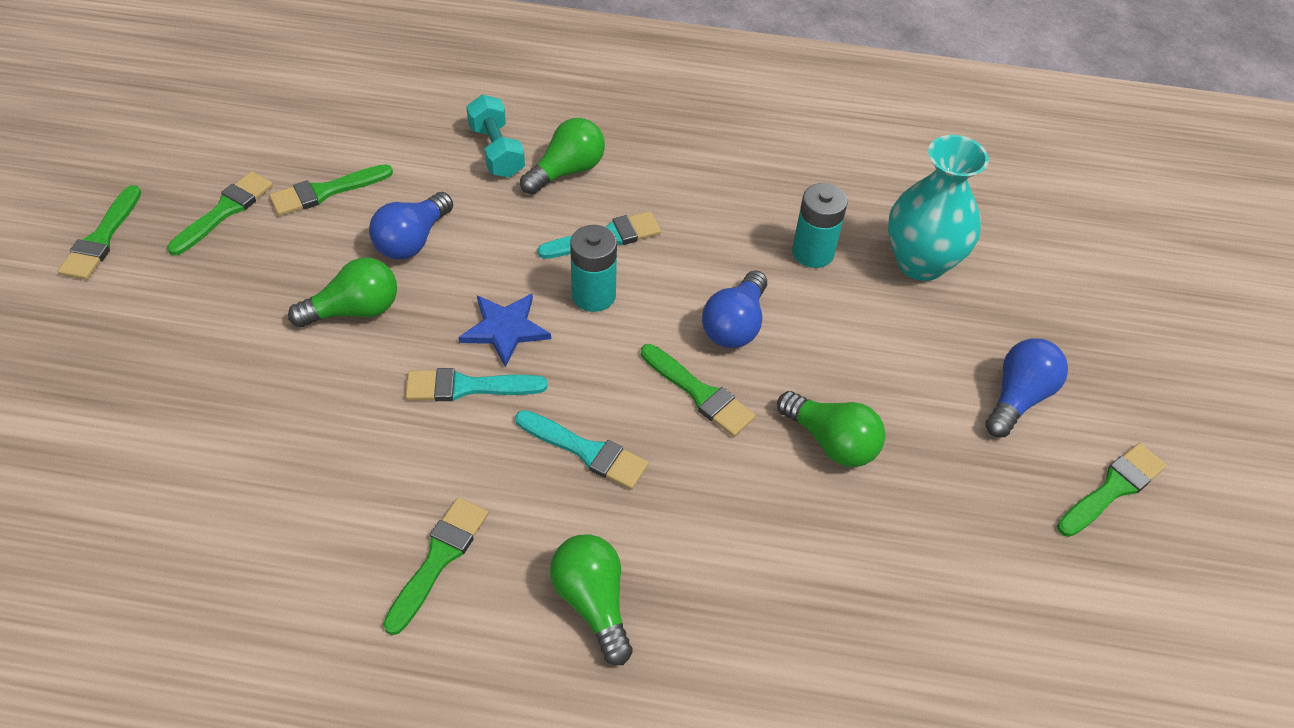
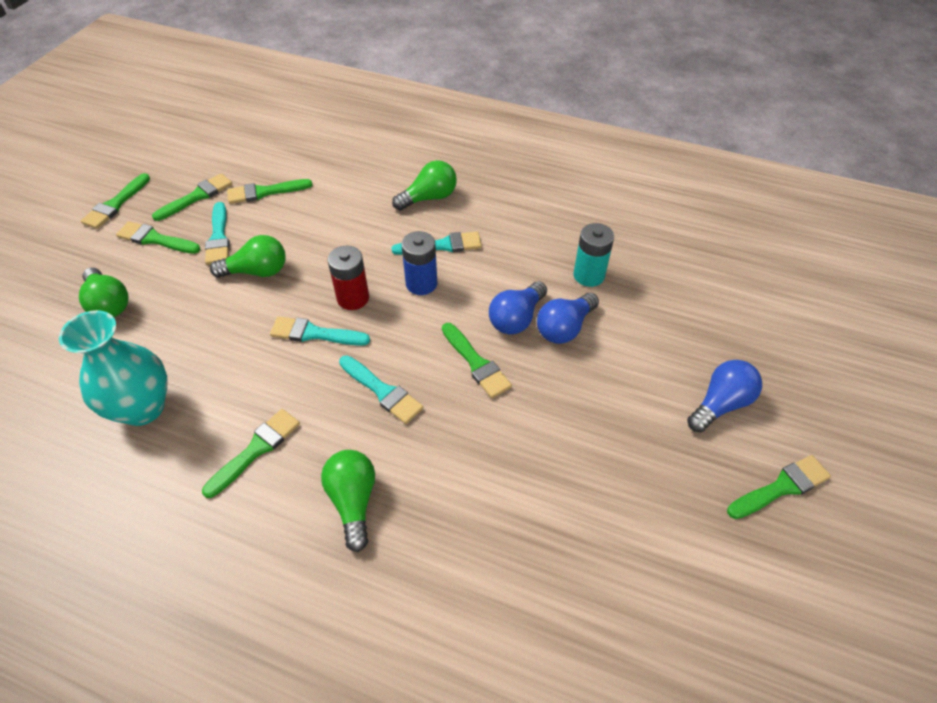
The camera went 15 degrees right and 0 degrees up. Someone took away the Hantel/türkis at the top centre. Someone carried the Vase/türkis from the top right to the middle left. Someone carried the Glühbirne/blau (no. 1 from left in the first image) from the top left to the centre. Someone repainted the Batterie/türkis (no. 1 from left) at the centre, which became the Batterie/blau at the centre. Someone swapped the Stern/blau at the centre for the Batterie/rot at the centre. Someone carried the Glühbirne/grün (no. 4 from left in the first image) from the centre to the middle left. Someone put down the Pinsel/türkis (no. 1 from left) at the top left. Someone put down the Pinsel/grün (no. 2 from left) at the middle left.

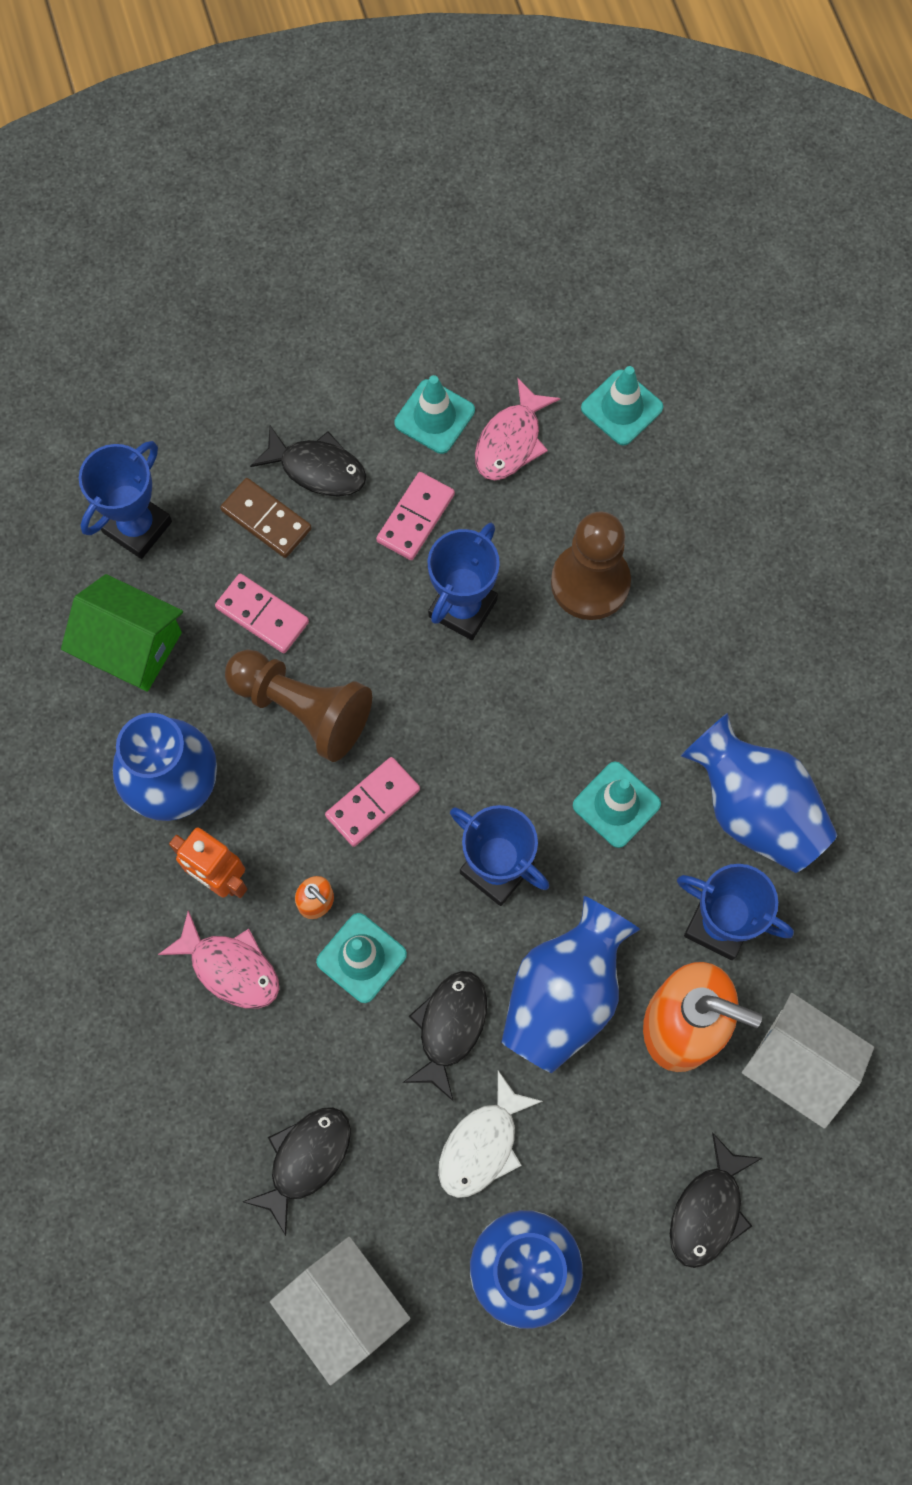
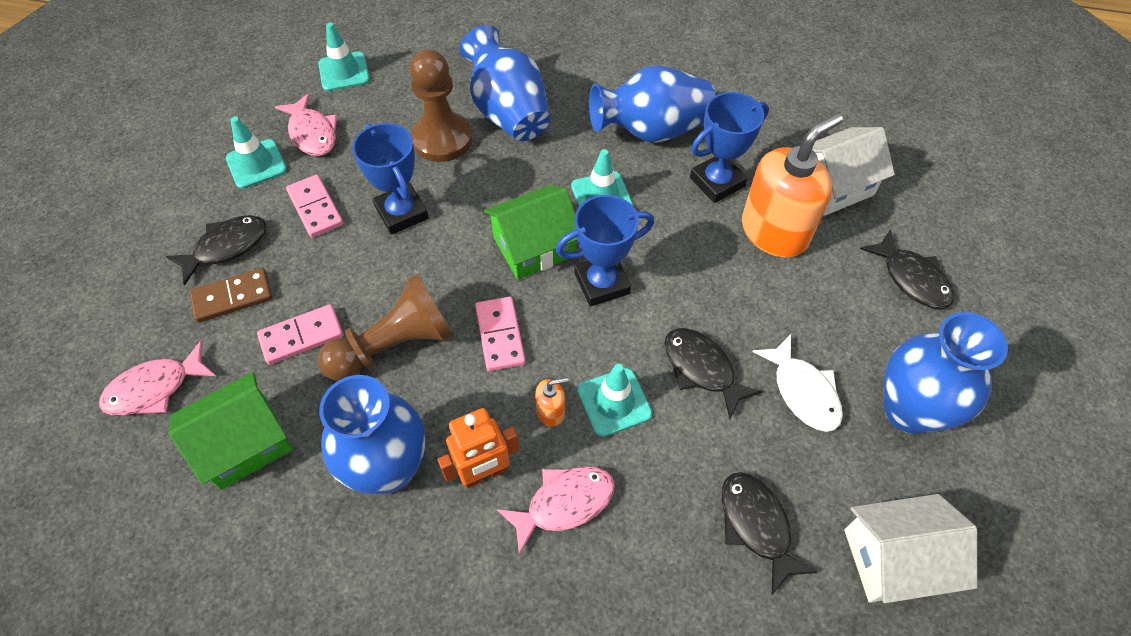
The camera went 60 degrees left and 15 degrees down. Someone swapped the Pokal/blau (no. 1 from left) at the middle left for the Fisch/rosa (no. 1 from left) at the middle left. Someone carried the Vase/blau (no. 3 from left in the first image) from the centre to the top centre. Someone put down the Haus/grün (no. 2 from left) at the centre.

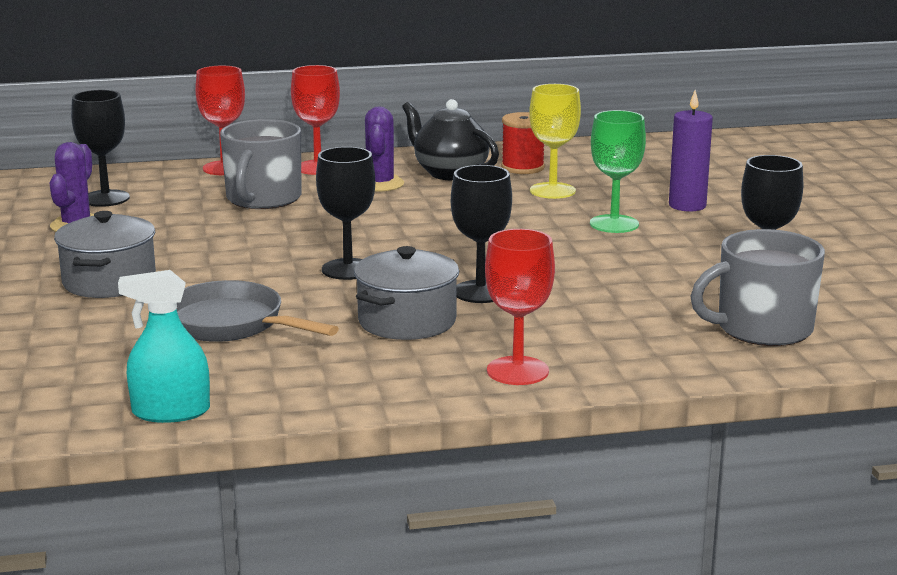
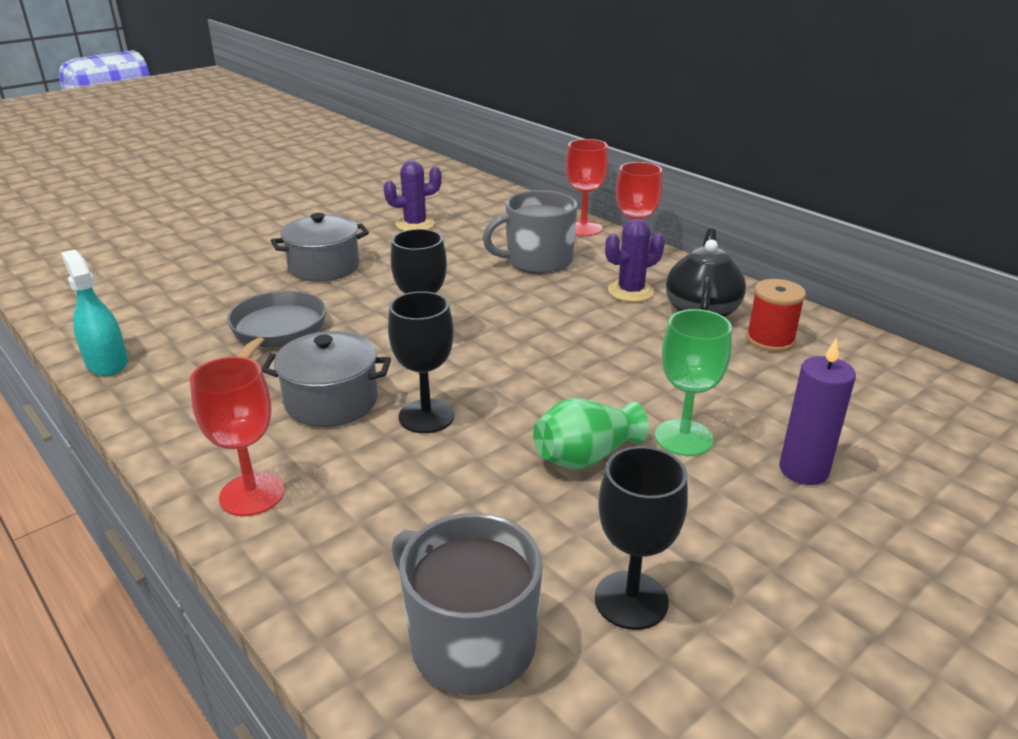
The camera went 60 degrees right and 10 degrees up. Someone took away the Kelch/gelb at the top centre. Someone took away the Kelch/schwarz (no. 1 from left) at the top left. Someone put down the Vase/grün at the centre.

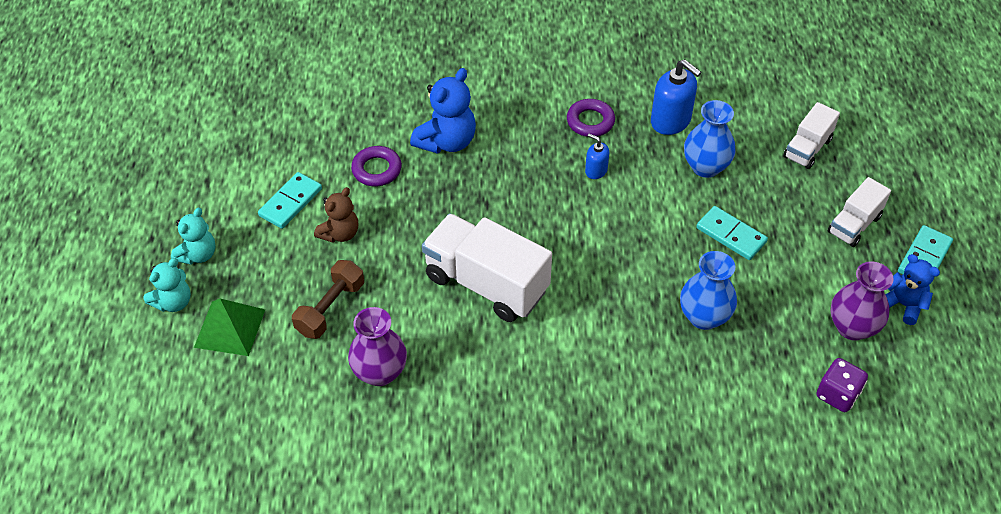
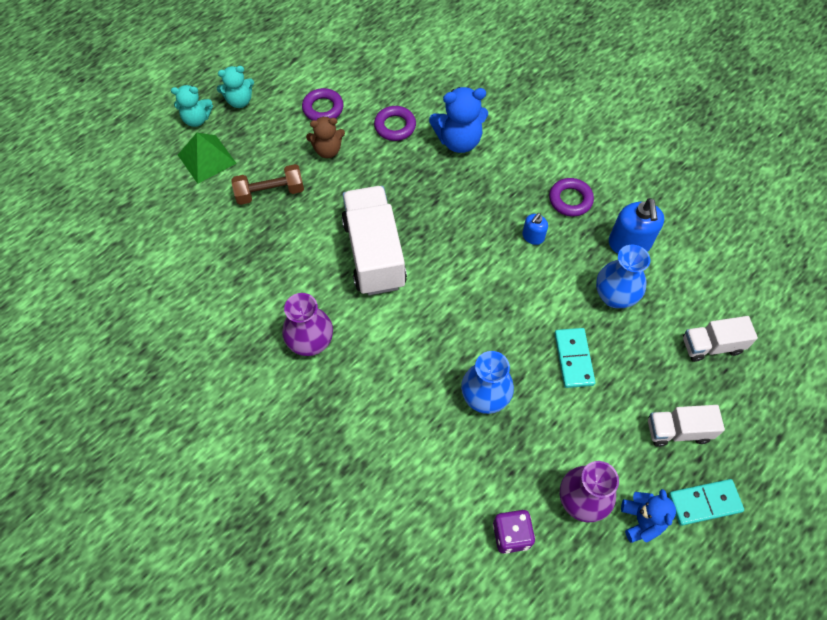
The camera went 45 degrees right and 10 degrees up. Someone rotated the Seifenspender/blau (no. 1 from left) at the top centre by 135 degrees counterclockwise. Someone swapped the Dominostein/türkis (no. 1 from left) at the middle left for the Ring/lila (no. 1 from left) at the top centre. Someone carried the Vase/lila (no. 1 from left) from the bottom centre to the centre.

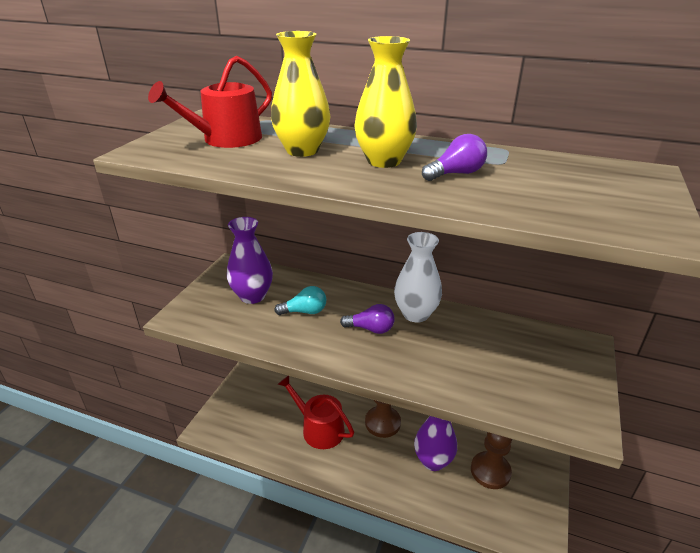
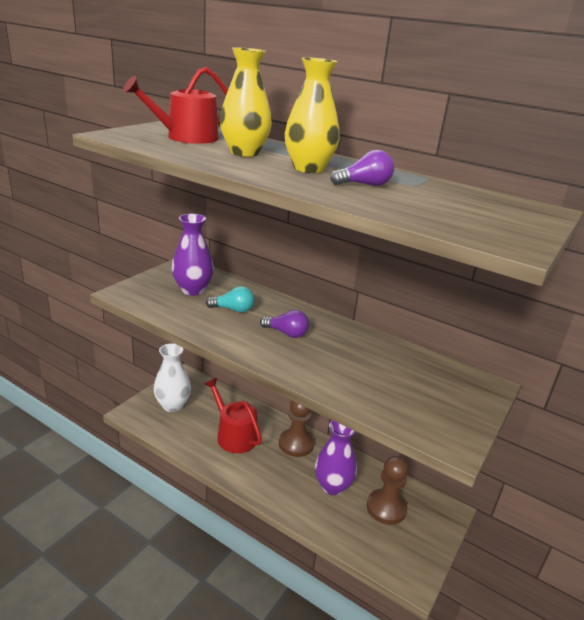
The camera went 10 degrees right and 5 degrees down. Someone carried the Vase/weiß from the centre to the middle left.

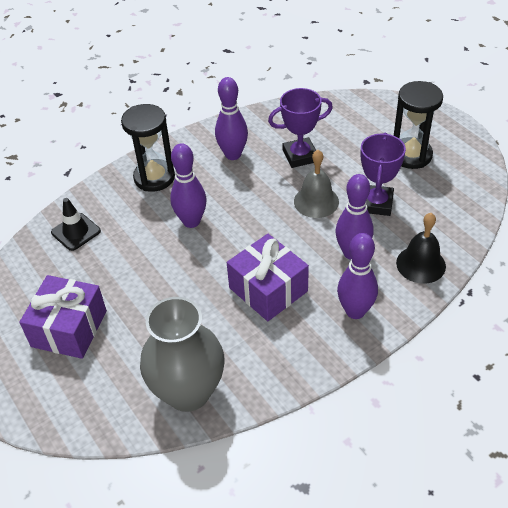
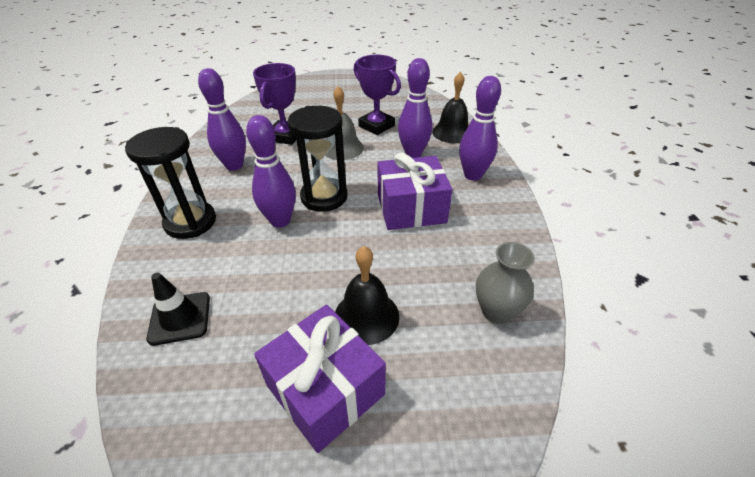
The camera went 60 degrees left and 5 degrees down. Someone carried the Sanduhr/schwarz (no. 2 from left) from the top right to the centre. Someone scaled the Vase/grau at the bottom centre by 0.56. Someone put down the Glocke/schwarz (no. 1 from left) at the centre.

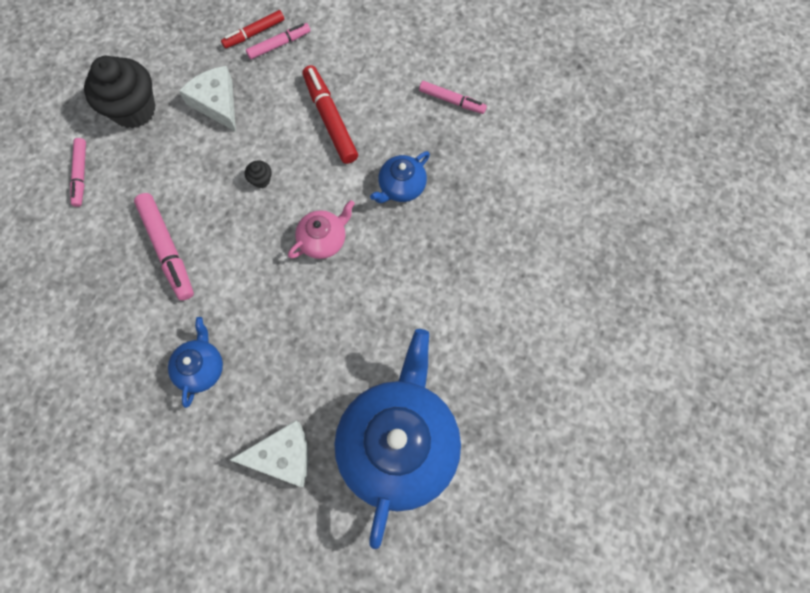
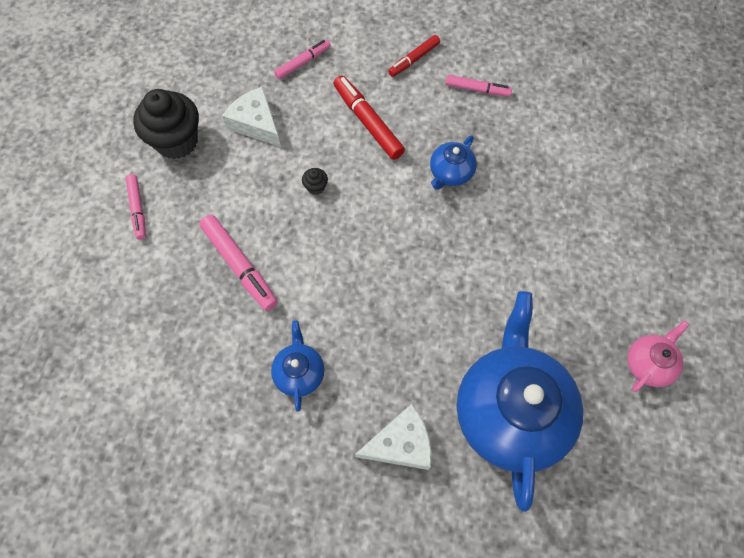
The camera went 10 degrees left and 5 degrees down. Someone carried the Filzstift/rot (no. 1 from left in the first image) from the top left to the top centre. Someone carried the Teekanne/rosa from the centre to the middle right.

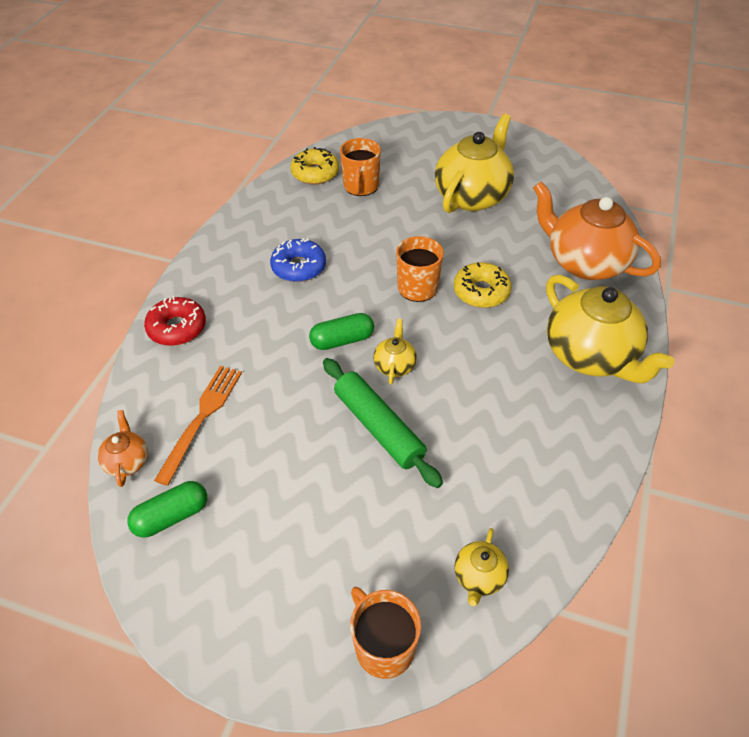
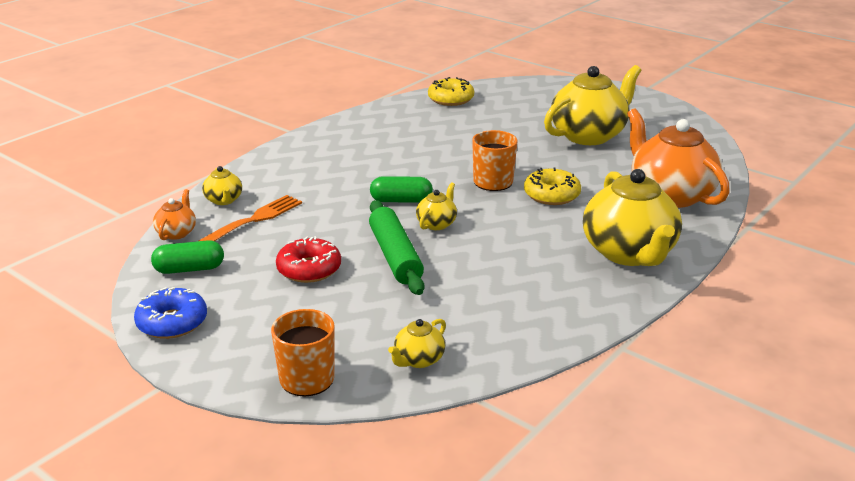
The camera went 20 degrees right and 20 degrees down. Someone took away the Tasse/orange (no. 1 from left) at the top centre. Someone carried the Donut/blau from the centre to the middle left. Someone carried the Donut/rot from the middle left to the centre. Someone put down the Teekanne/gelb (no. 1 from left) at the middle left.

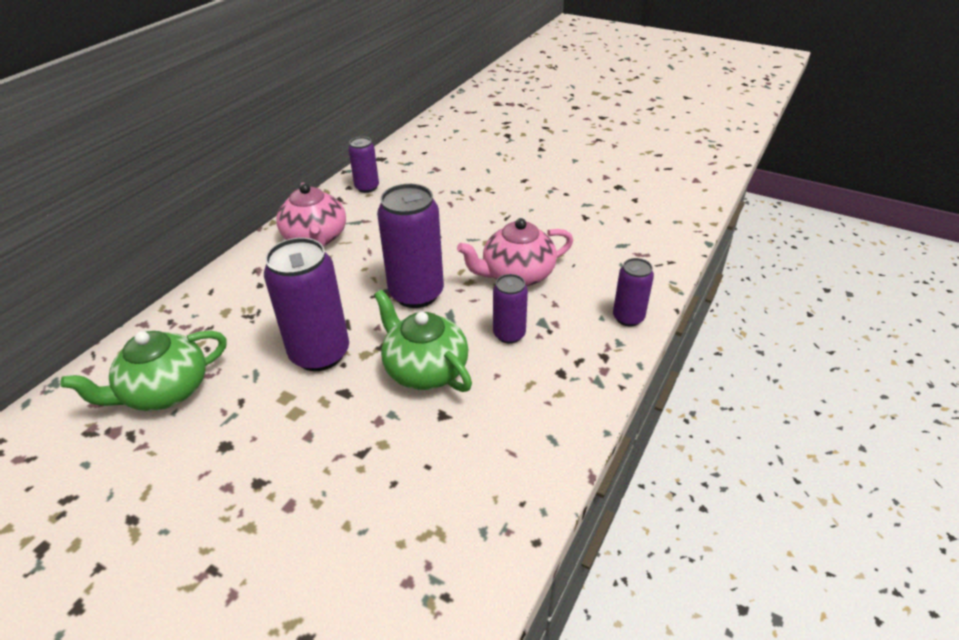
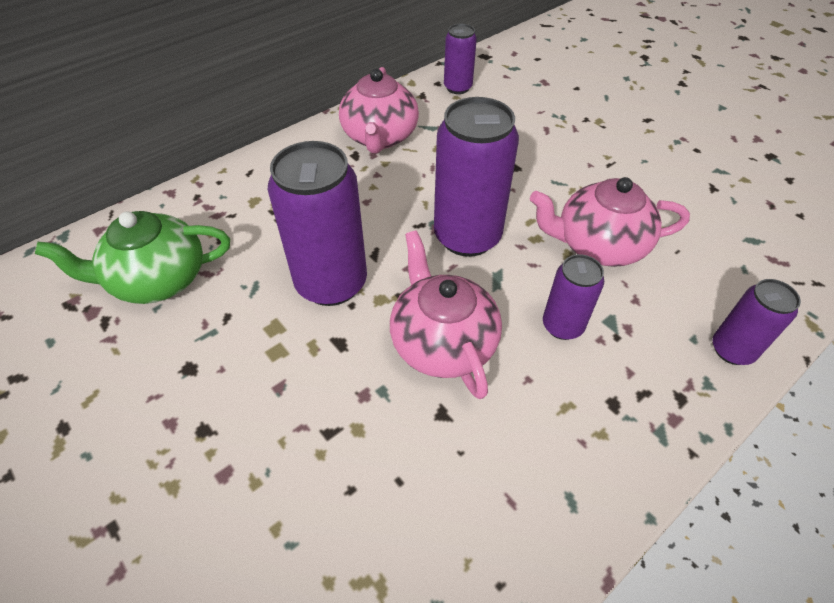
The camera went 20 degrees right and 10 degrees up. Someone repainted the Teekanne/grün (no. 2 from left) at the centre, which became the Teekanne/rosa (no. 2 from left) at the centre.

